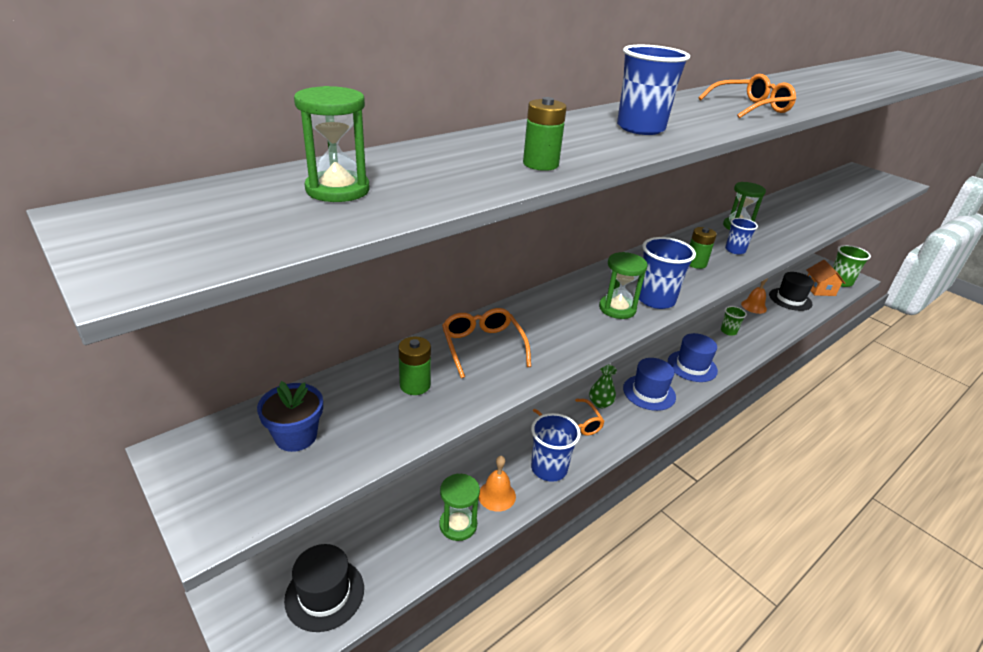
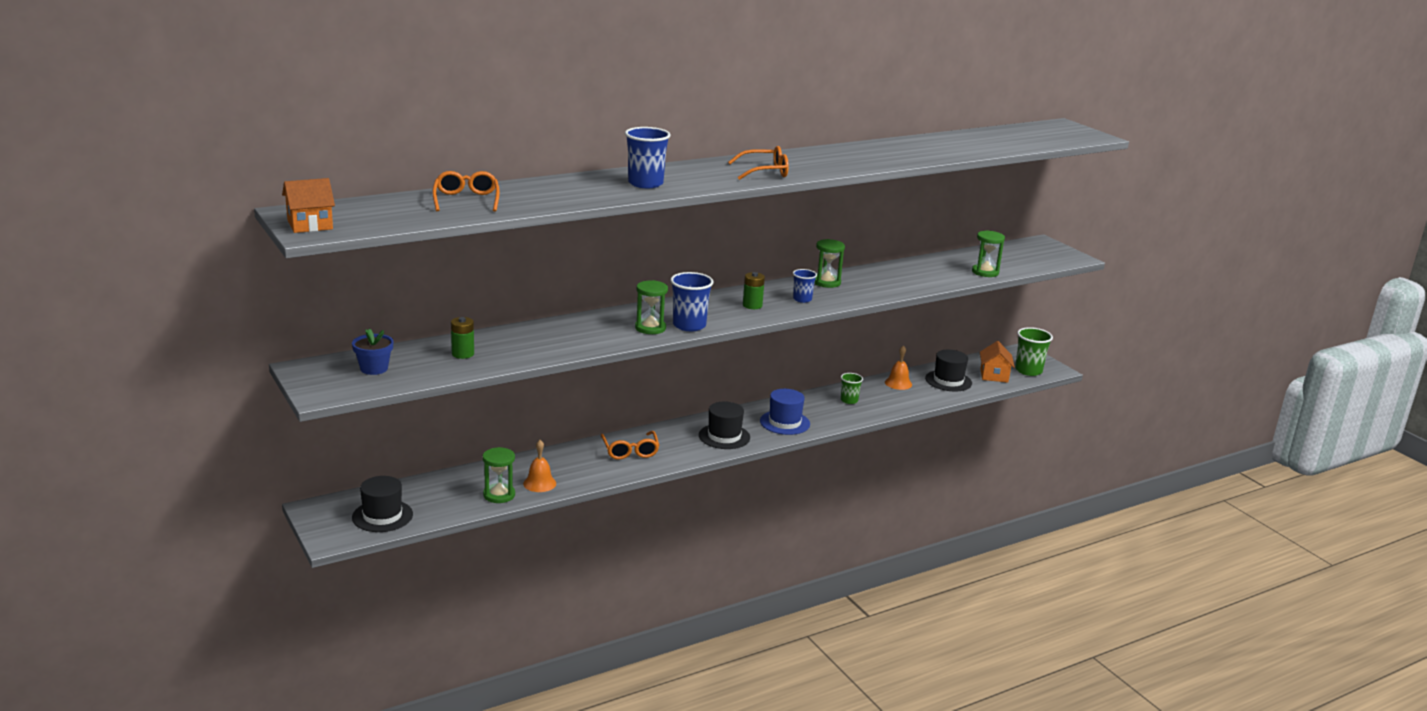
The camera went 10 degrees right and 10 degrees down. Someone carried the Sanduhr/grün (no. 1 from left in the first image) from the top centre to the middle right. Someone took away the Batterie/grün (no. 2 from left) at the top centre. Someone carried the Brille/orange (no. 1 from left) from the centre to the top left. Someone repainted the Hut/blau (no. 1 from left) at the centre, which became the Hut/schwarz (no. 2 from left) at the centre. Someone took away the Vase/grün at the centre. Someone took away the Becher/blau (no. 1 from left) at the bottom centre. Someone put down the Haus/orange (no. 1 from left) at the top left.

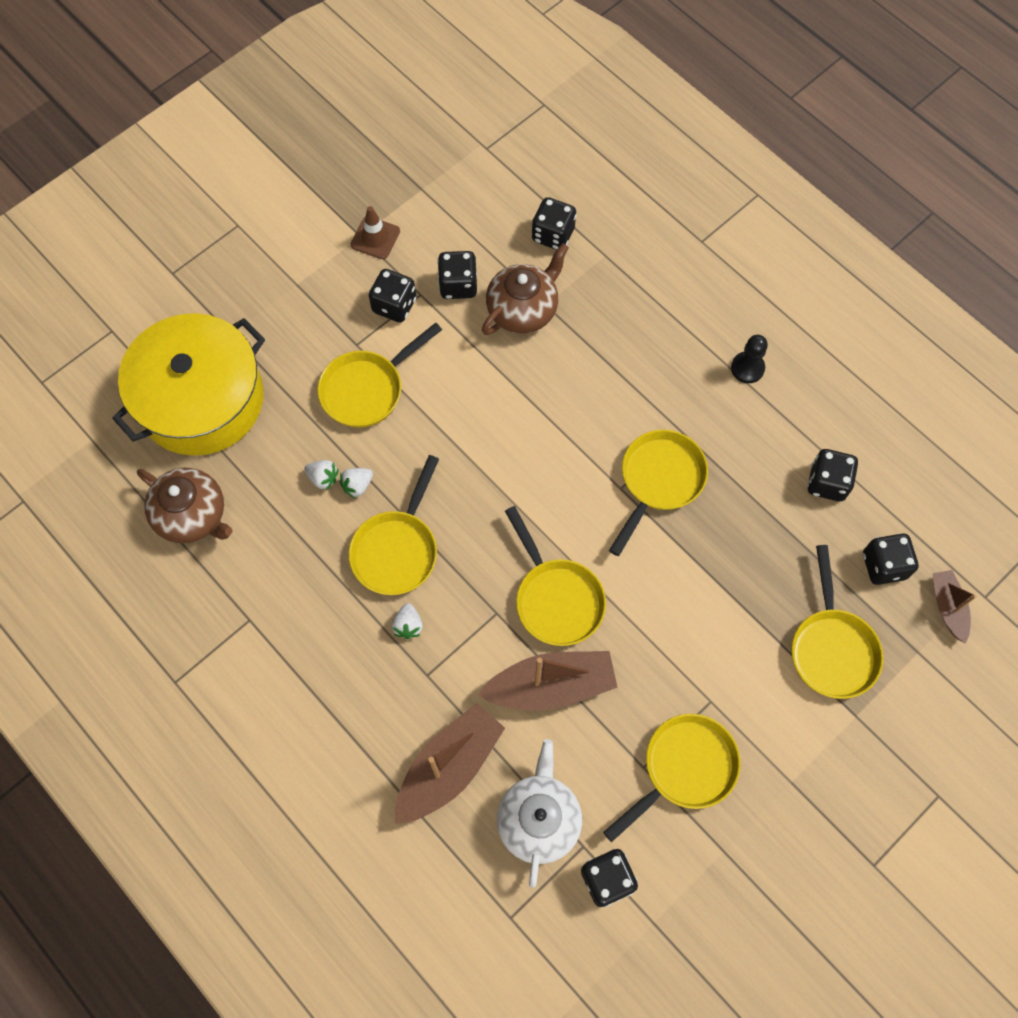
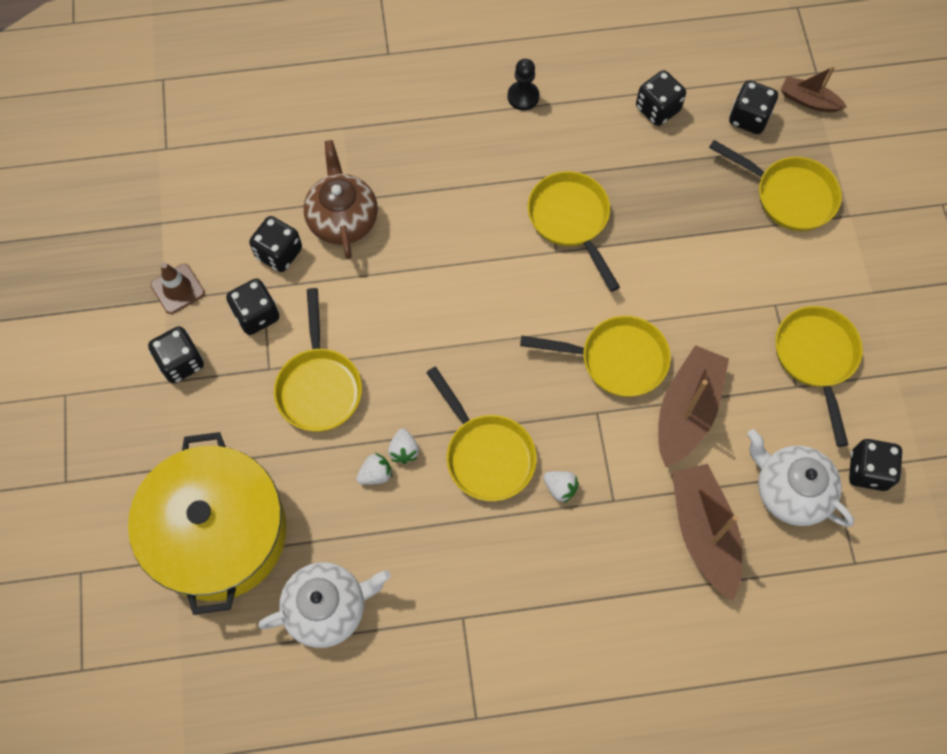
The camera went 55 degrees left and 0 degrees up. Someone carried the Spielwürfel/schwarz (no. 3 from left in the first image) from the top centre to the middle left. Someone repainted the Teekanne/braun (no. 1 from left) at the middle left, which became the Teekanne/weiß (no. 1 from left) at the bottom centre.

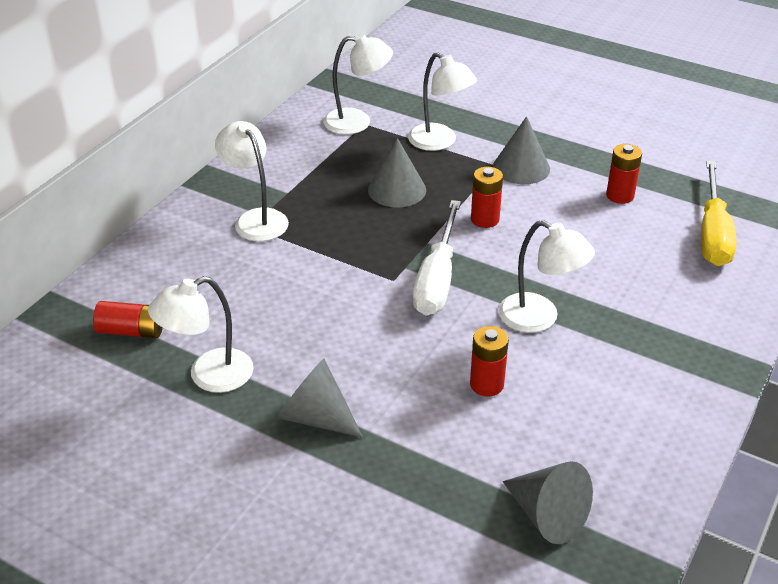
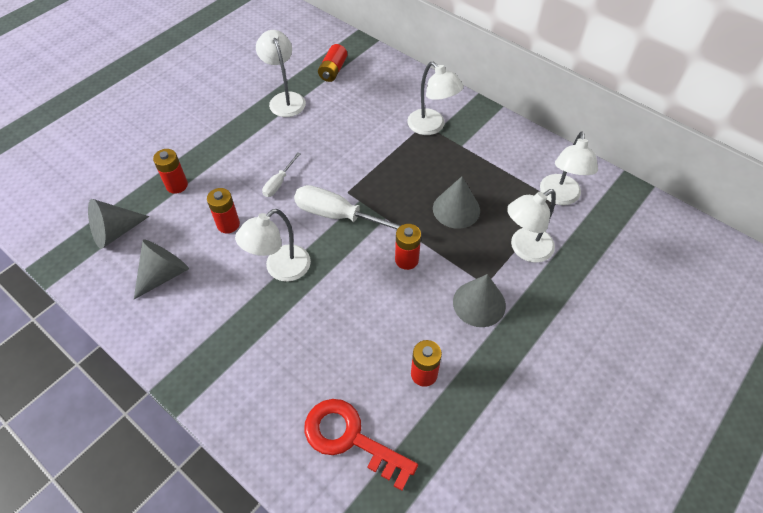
The camera went 100 degrees right and 15 degrees up. Someone rotated the Lampe/weiß (no. 2 from left in the first image) at the top left by 75 degrees clockwise. Someone swapped the Schraubenzieher/gelb at the middle right for the Schlüssel/rot at the bottom centre. Someone carried the Kegel/grau (no. 1 from left in the first image) from the bottom centre to the middle left. Someone put down the Batterie/rot (no. 1 from left) at the middle left. Someone put down the Schraubenzieher/weiß (no. 1 from left) at the centre.

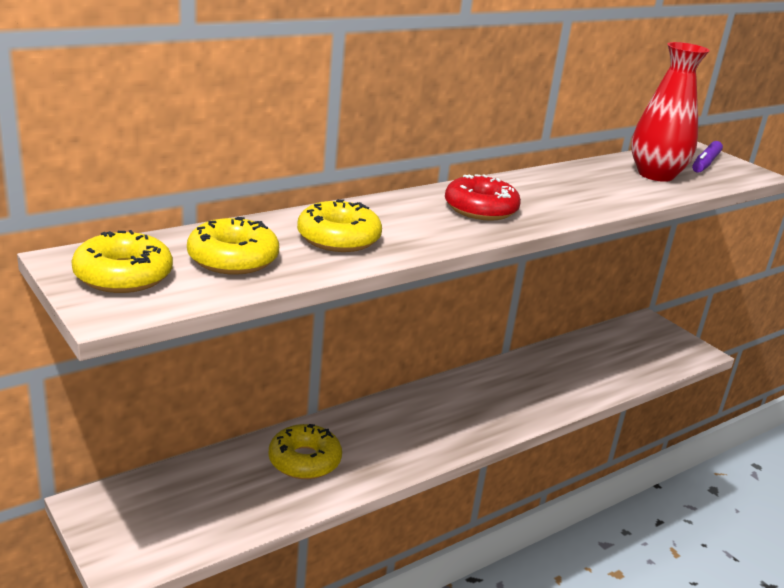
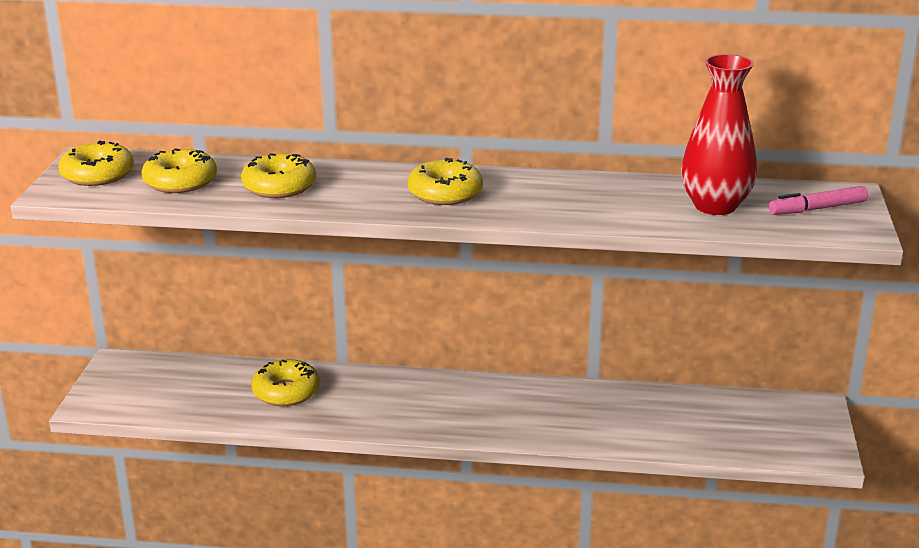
The camera went 45 degrees right and 0 degrees up. Someone repainted the Filzstift/lila at the top right, which became the Filzstift/rosa at the middle right. Someone repainted the Donut/rot at the centre, which became the Donut/gelb (no. 5 from left) at the top centre.

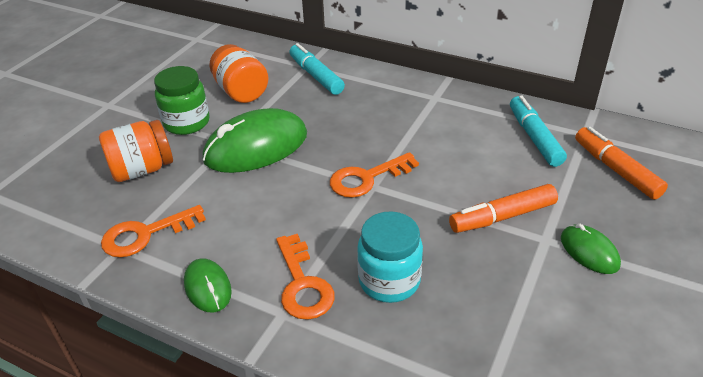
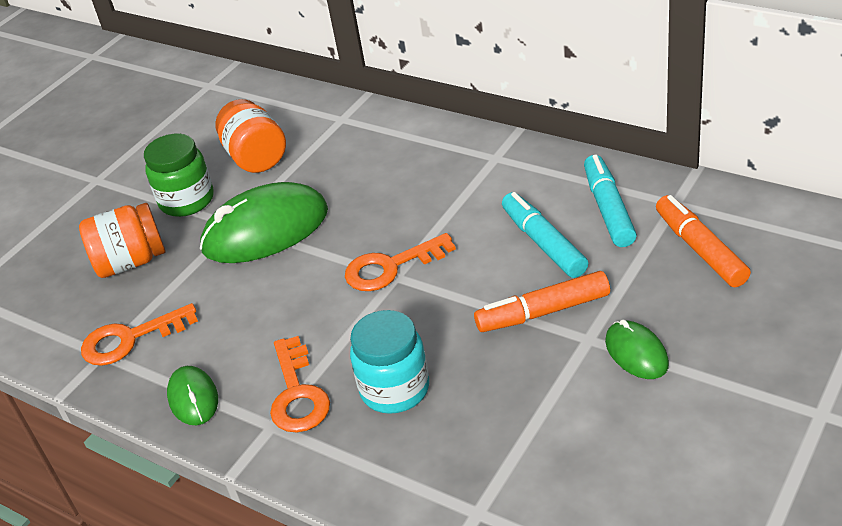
The camera went 10 degrees right and 0 degrees up. Someone carried the Filzstift/türkis (no. 1 from left) from the top centre to the centre.

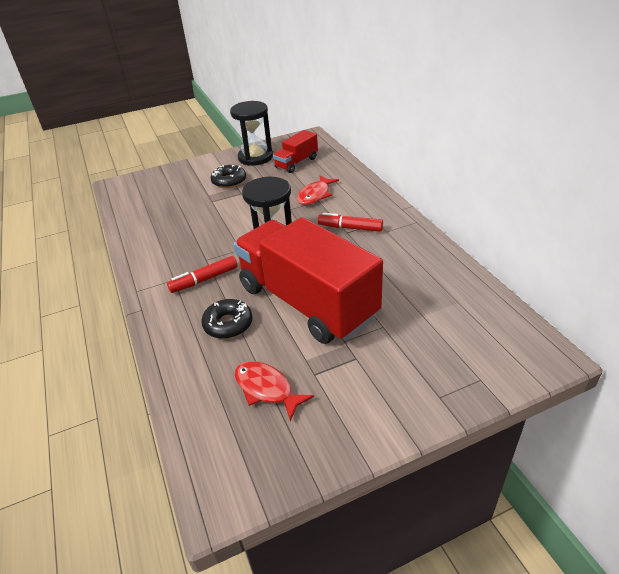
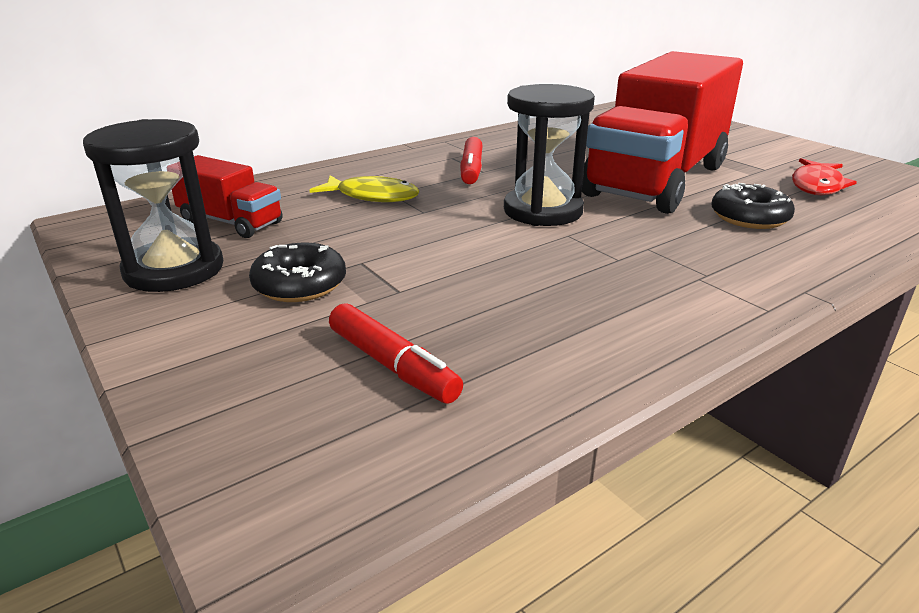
The camera went 105 degrees left and 10 degrees down. Someone repainted the Fisch/rot (no. 2 from left) at the top centre, which became the Fisch/gelb at the top centre. Someone carried the Filzstift/rot (no. 1 from left) from the middle left to the centre.

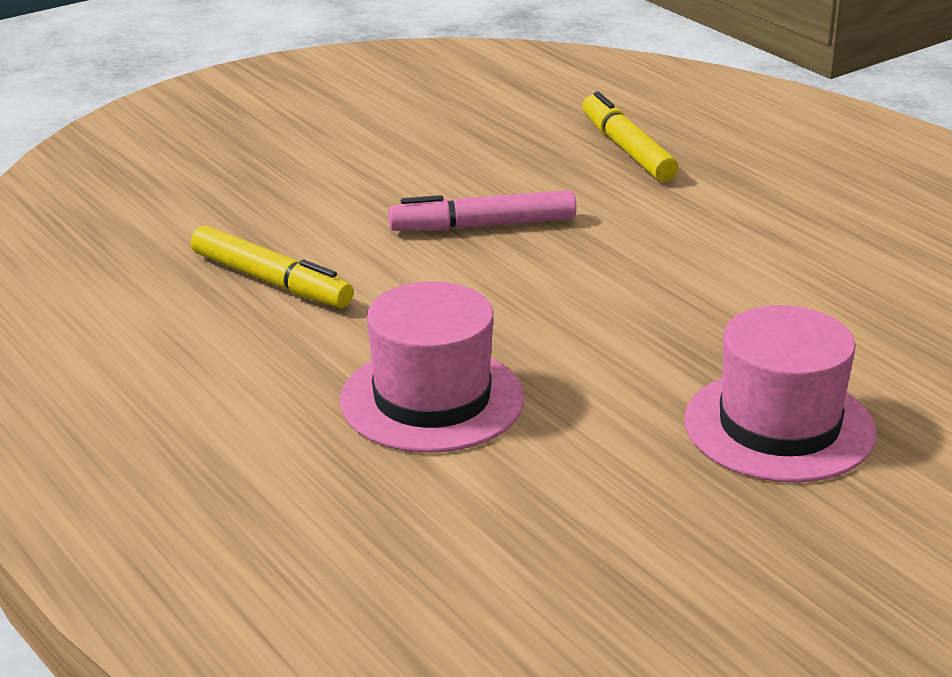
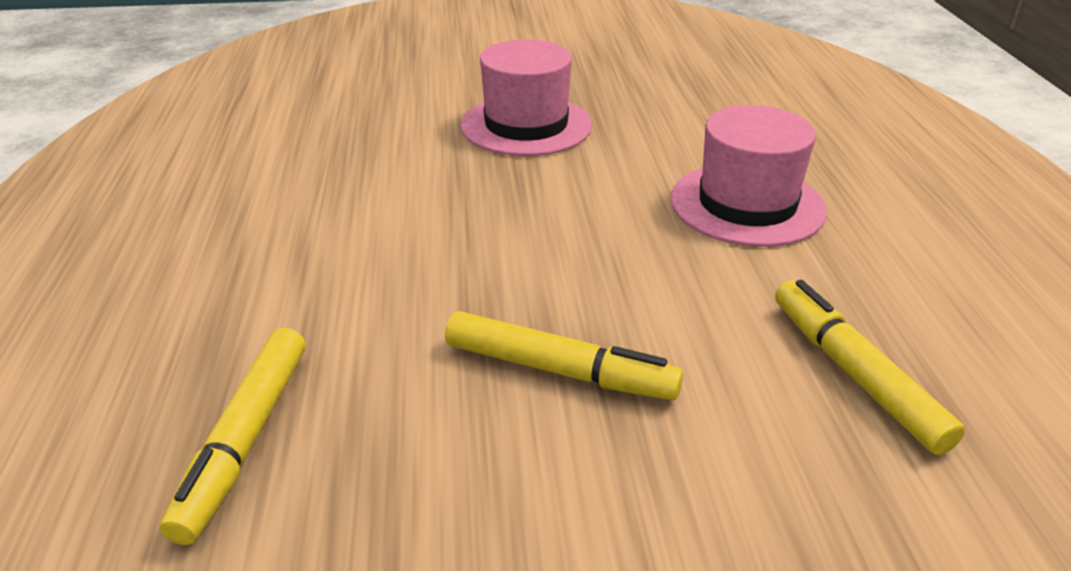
The camera went 150 degrees left and 5 degrees up. Someone repainted the Filzstift/rosa at the top centre, which became the Filzstift/gelb (no. 2 from left) at the centre.

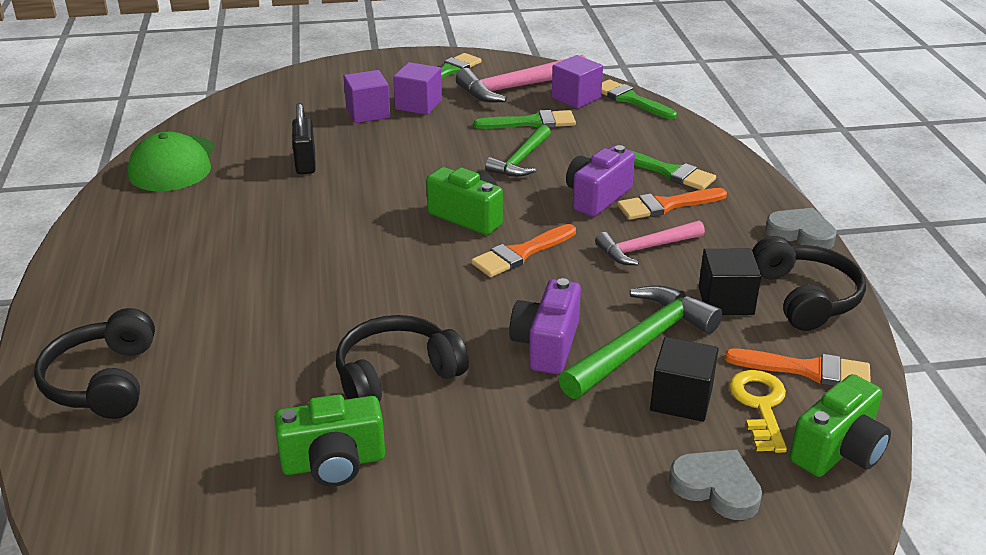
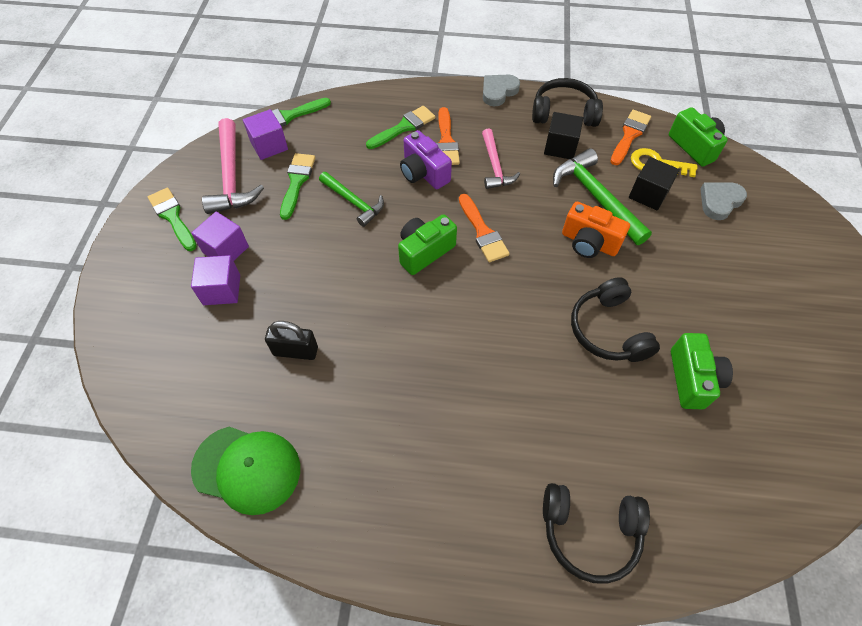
The camera went 75 degrees left and 25 degrees up. Someone repainted the Kamera/lila (no. 1 from left) at the centre, which became the Kamera/orange at the middle right.

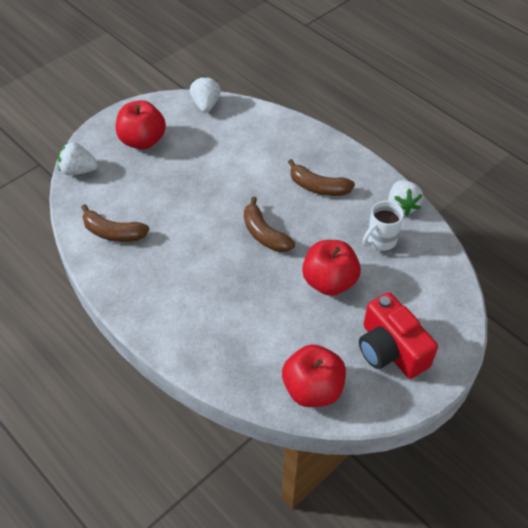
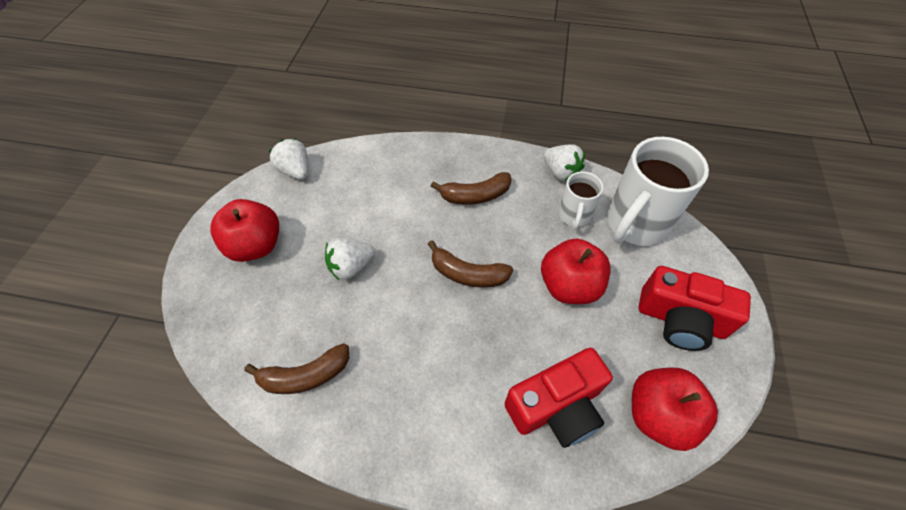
The camera went 35 degrees left and 5 degrees up. Someone carried the Erdbeere/weiß (no. 1 from left in the first image) from the top left to the centre. Someone put down the Tasse/weiß (no. 2 from left) at the middle right. Someone put down the Kamera/rot (no. 1 from left) at the bottom centre.

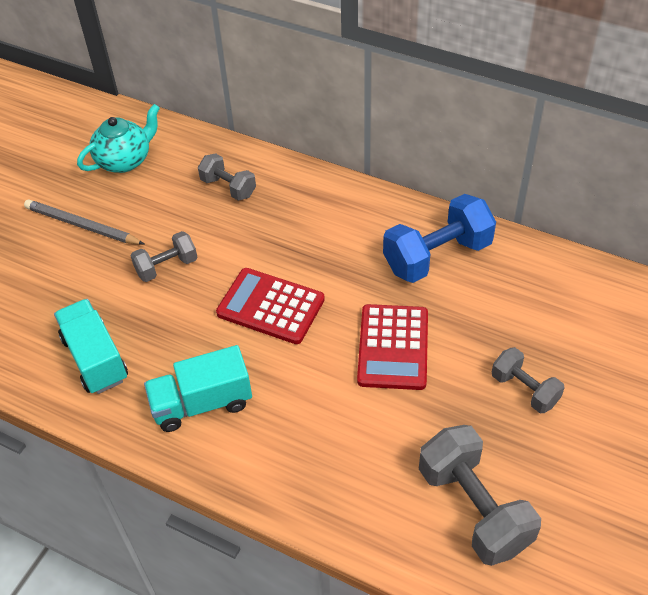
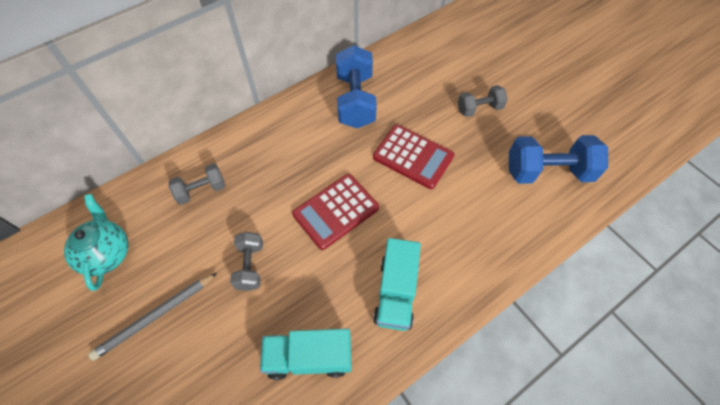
The camera went 65 degrees left and 10 degrees up. Someone repainted the Hantel/grau (no. 3 from left) at the bottom right, which became the Hantel/blau (no. 2 from left) at the middle right.

